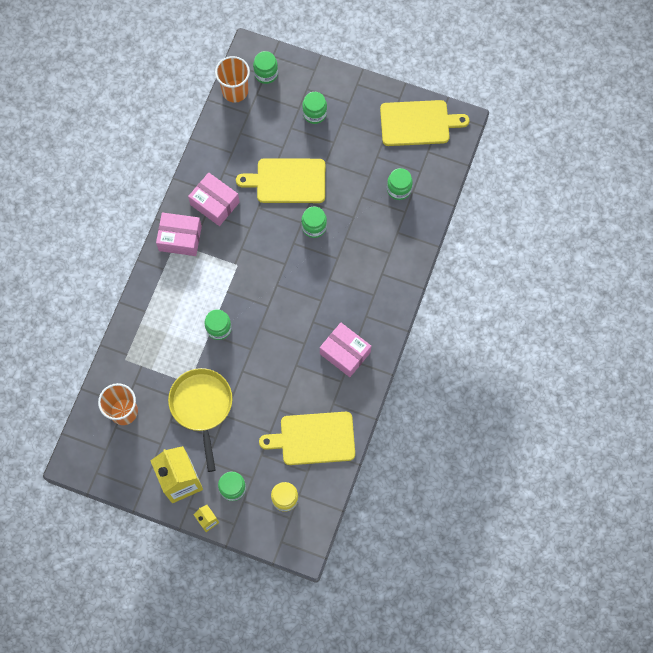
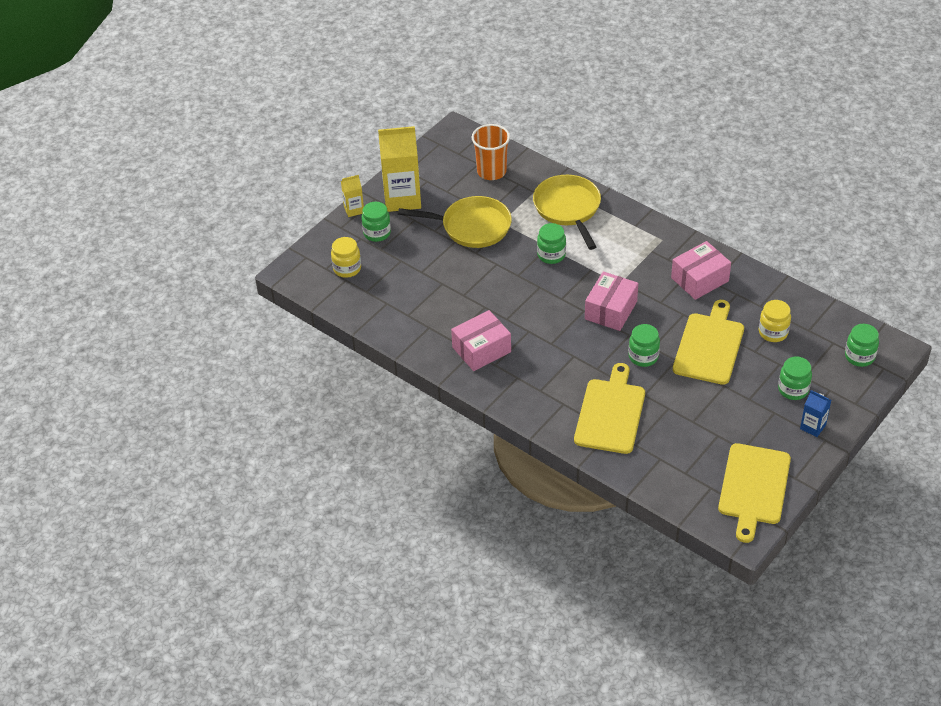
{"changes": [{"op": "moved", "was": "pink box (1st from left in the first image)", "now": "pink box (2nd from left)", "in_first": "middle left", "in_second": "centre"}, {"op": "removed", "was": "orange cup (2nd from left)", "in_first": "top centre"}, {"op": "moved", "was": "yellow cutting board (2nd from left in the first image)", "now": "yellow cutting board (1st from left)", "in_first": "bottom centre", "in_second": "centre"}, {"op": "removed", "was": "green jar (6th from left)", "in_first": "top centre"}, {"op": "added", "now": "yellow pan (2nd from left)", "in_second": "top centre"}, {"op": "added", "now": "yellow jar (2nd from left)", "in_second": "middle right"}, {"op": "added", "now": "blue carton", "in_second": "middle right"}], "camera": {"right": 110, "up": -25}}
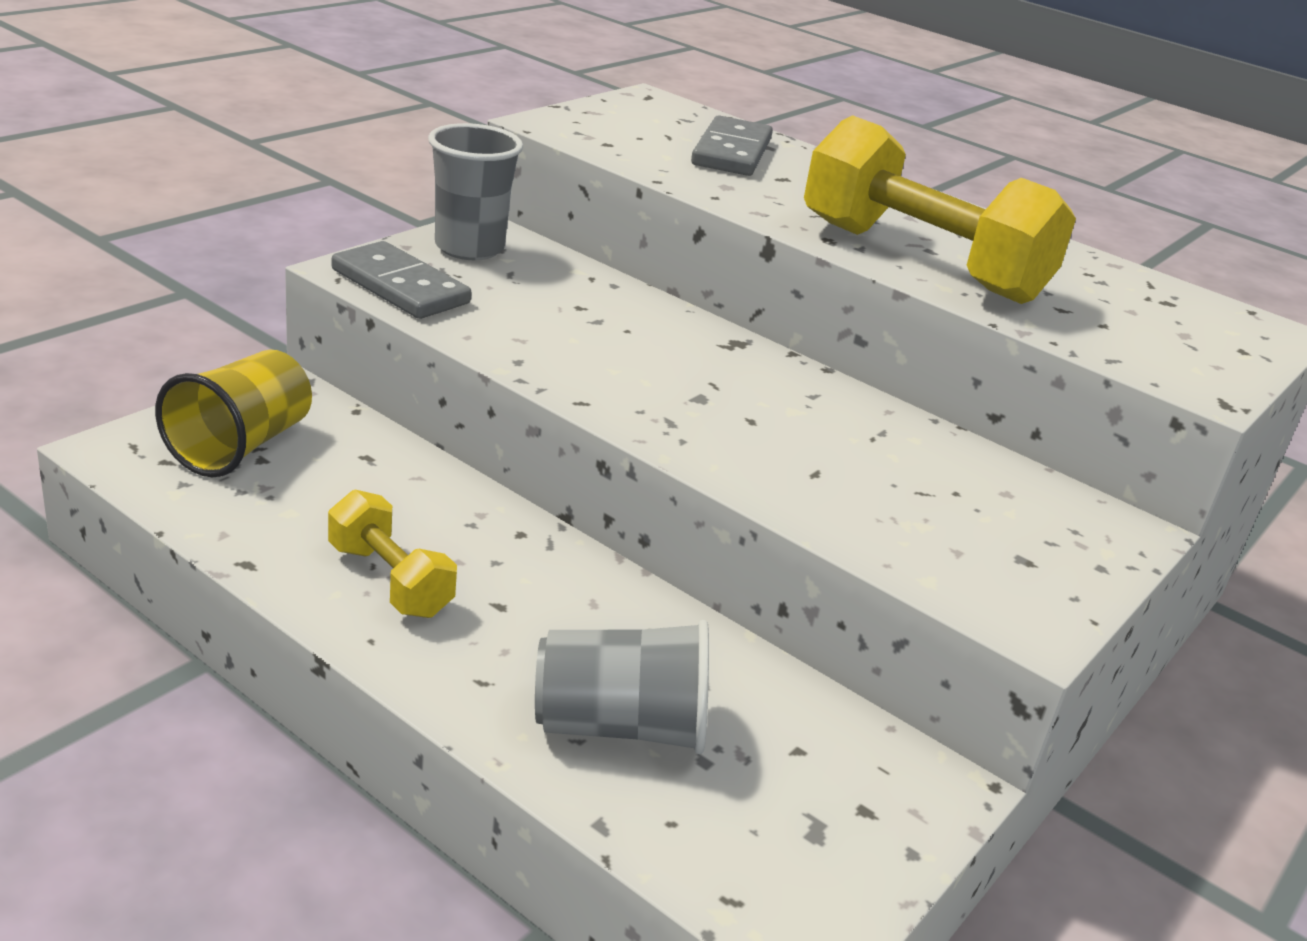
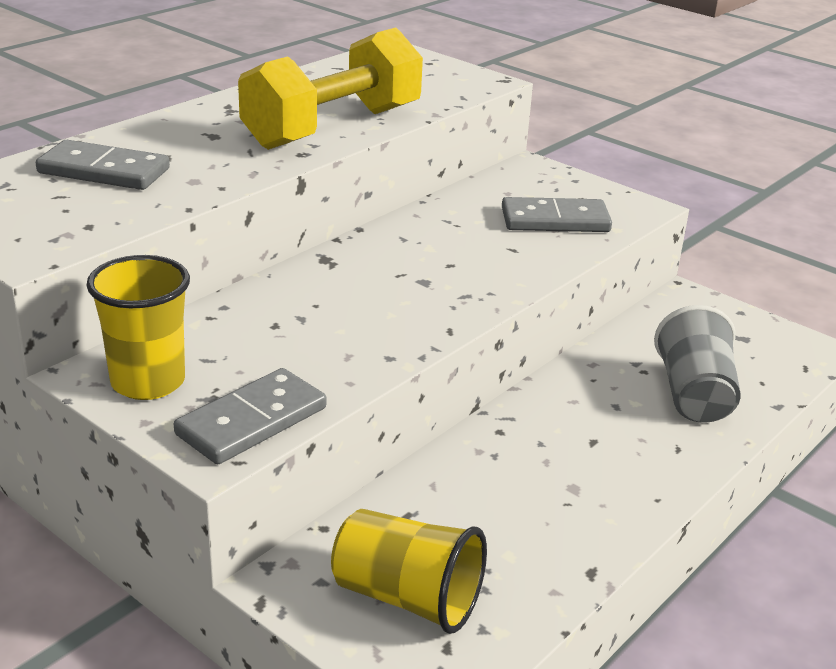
{"changes": [{"op": "removed", "was": "yellow dumbbell (1st from left)", "in_first": "middle left"}, {"op": "recoloured", "was": "grey cup (1st from left)", "now": "yellow cup (1st from left)", "in_first": "top centre", "in_second": "middle left"}, {"op": "added", "now": "grey domino (3rd from left)", "in_second": "top centre"}], "camera": {"right": -85, "up": 0}}
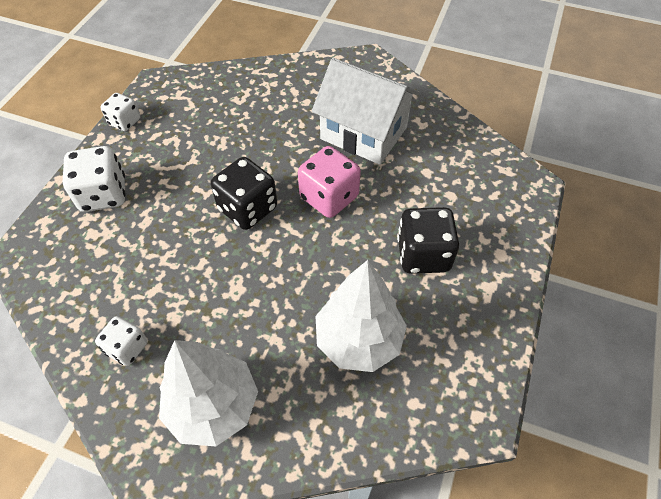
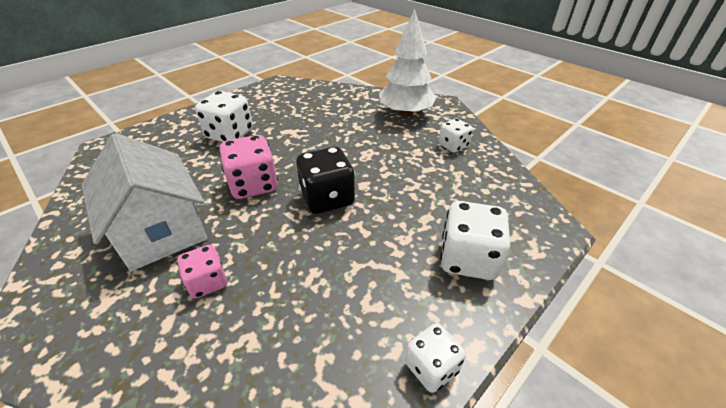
{"changes": [{"op": "removed", "was": "white tree (2nd from left)", "in_first": "centre"}, {"op": "recoloured", "was": "black dice (2nd from left)", "now": "white dice (1st from left)", "in_first": "centre", "in_second": "top left"}, {"op": "added", "now": "pink dice (1st from left)", "in_second": "bottom left"}], "camera": {"right": -155, "up": -15}}
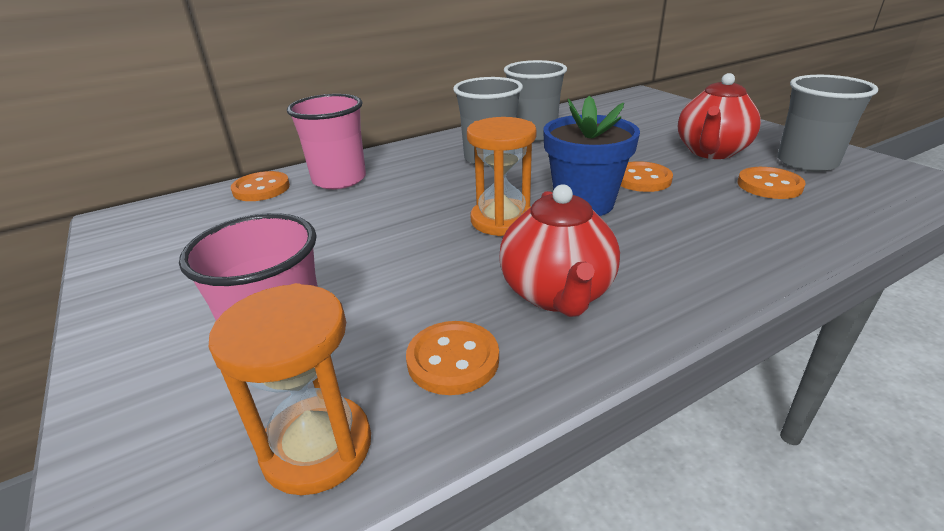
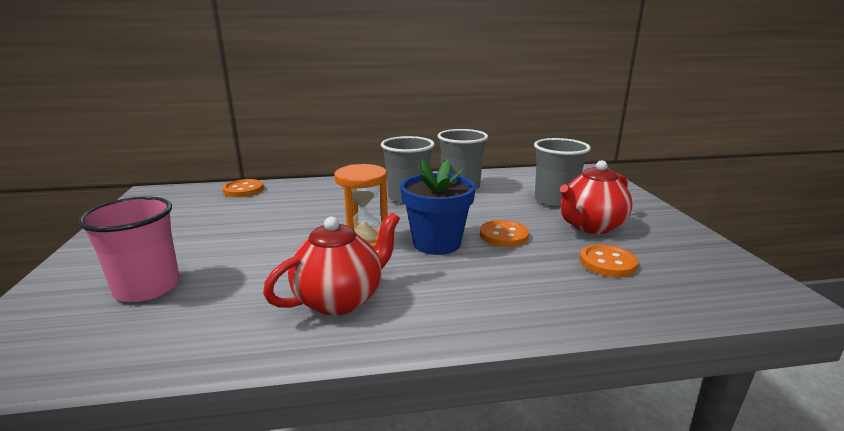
{"changes": [{"op": "removed", "was": "orange hourglass (1st from left)", "in_first": "bottom left"}, {"op": "removed", "was": "pink cup (2nd from left)", "in_first": "top centre"}, {"op": "removed", "was": "orange button (2nd from left)", "in_first": "bottom centre"}, {"op": "turned", "was": "red teapot (1st from left)", "in_first": "centre", "in_second": "centre", "clockwise": -150}, {"op": "moved", "was": "grey cup (3rd from left)", "in_first": "top right", "in_second": "centre"}], "camera": {"right": 20, "up": -10}}
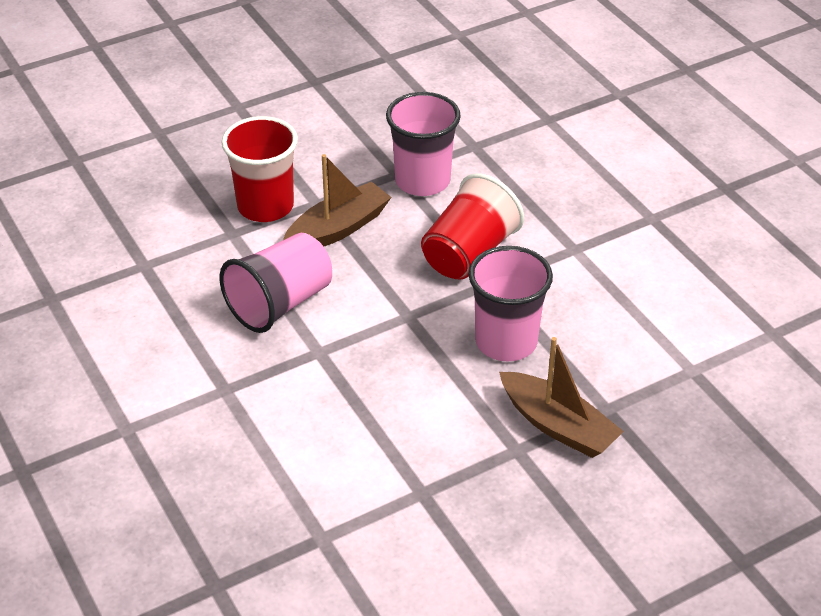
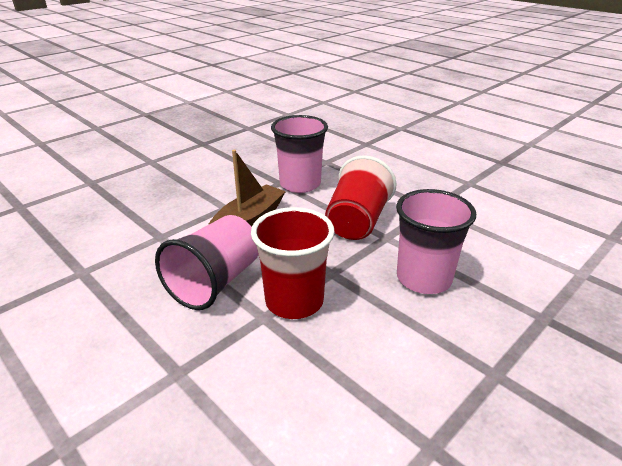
{"changes": [{"op": "moved", "was": "red cup (1st from left)", "in_first": "top left", "in_second": "centre"}, {"op": "removed", "was": "brown boat (2nd from left)", "in_first": "middle right"}], "camera": {"right": -15, "up": -10}}
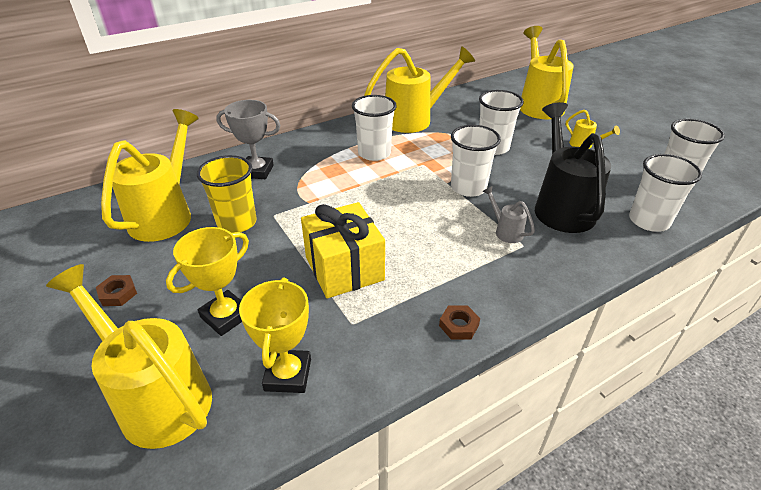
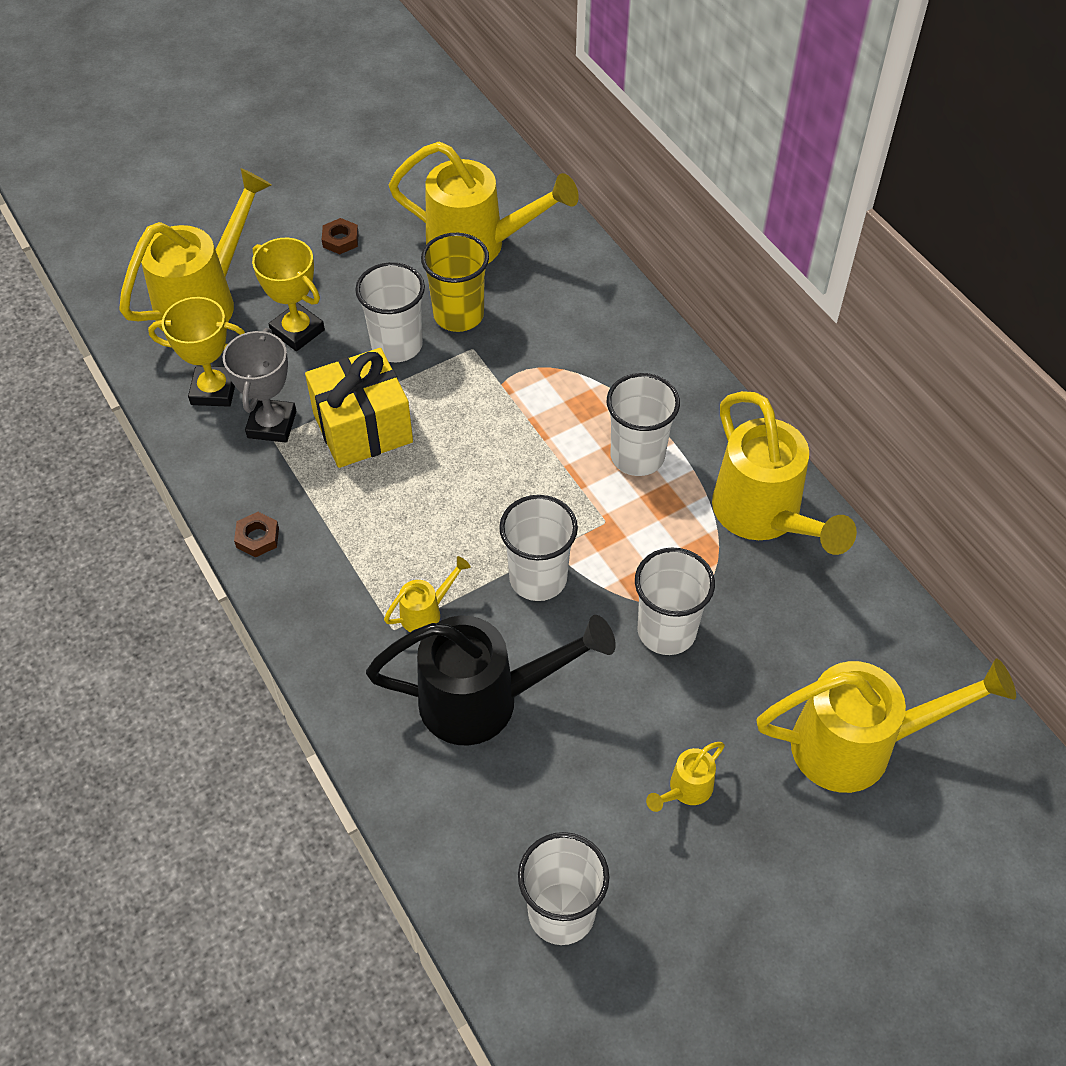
{"changes": [{"op": "moved", "was": "grey trophy", "in_first": "top left", "in_second": "middle left"}, {"op": "recoloured", "was": "grey watering can", "now": "yellow watering can (2nd from left)", "in_first": "middle right", "in_second": "centre"}, {"op": "moved", "was": "white cup (4th from left in the first image)", "now": "white cup (1st from left)", "in_first": "middle right", "in_second": "top centre"}], "camera": {"right": 90, "up": 15}}
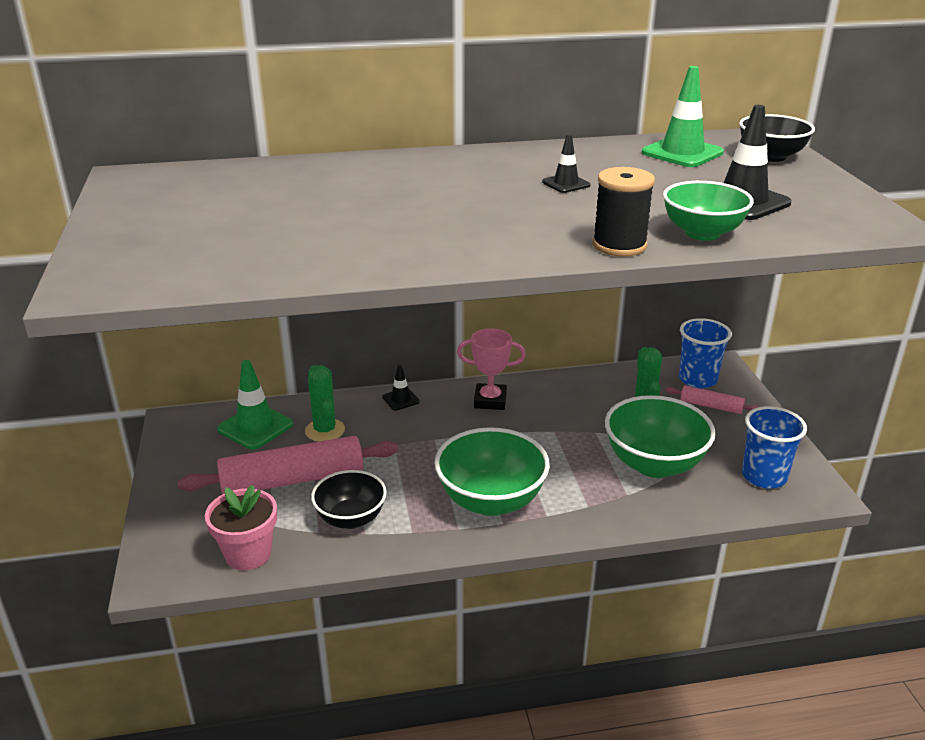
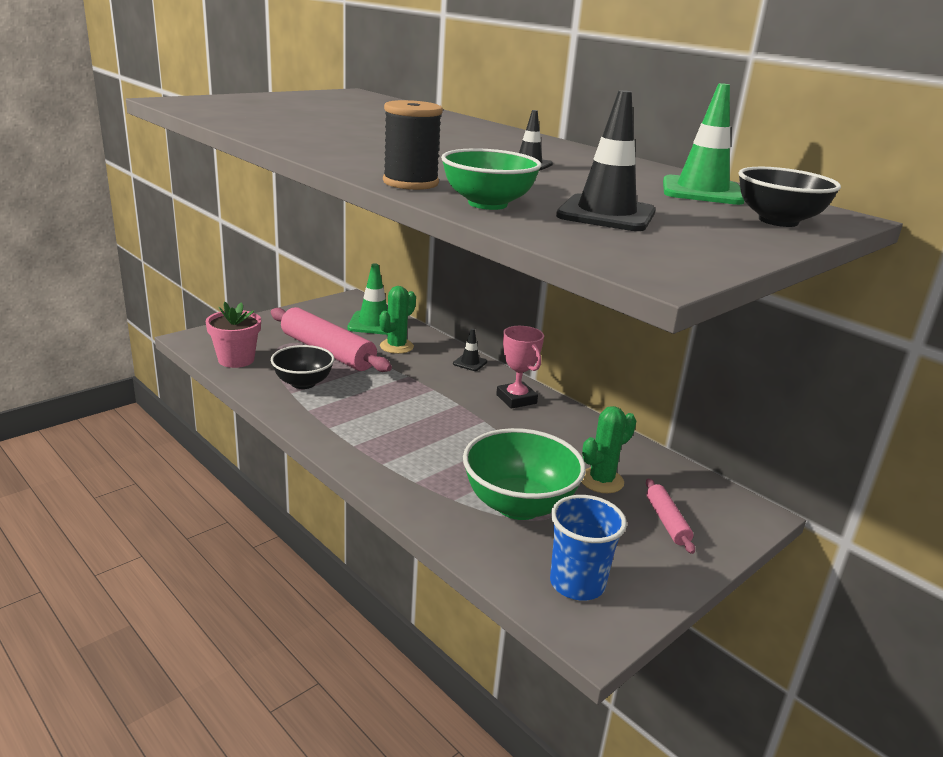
{"changes": [{"op": "removed", "was": "green bowl (1st from left)", "in_first": "centre"}, {"op": "removed", "was": "blue cup (1st from left)", "in_first": "middle right"}], "camera": {"right": 55, "up": -5}}
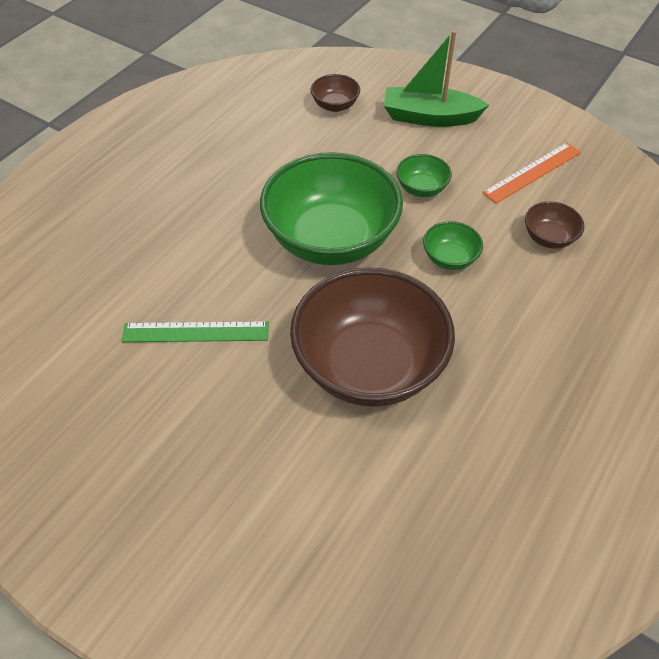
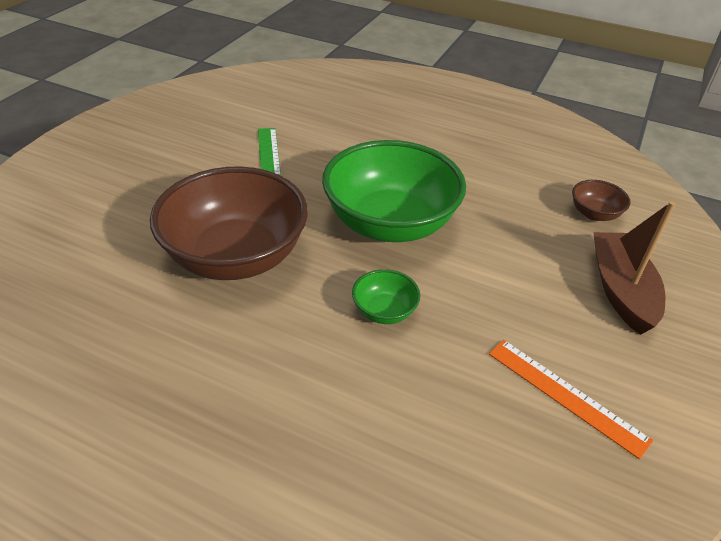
{"changes": [{"op": "recoloured", "was": "green boat", "now": "brown boat", "in_first": "top centre", "in_second": "middle right"}, {"op": "removed", "was": "green bowl (2nd from left)", "in_first": "top centre"}, {"op": "removed", "was": "brown bowl (3rd from left)", "in_first": "middle right"}], "camera": {"right": 80, "up": -10}}
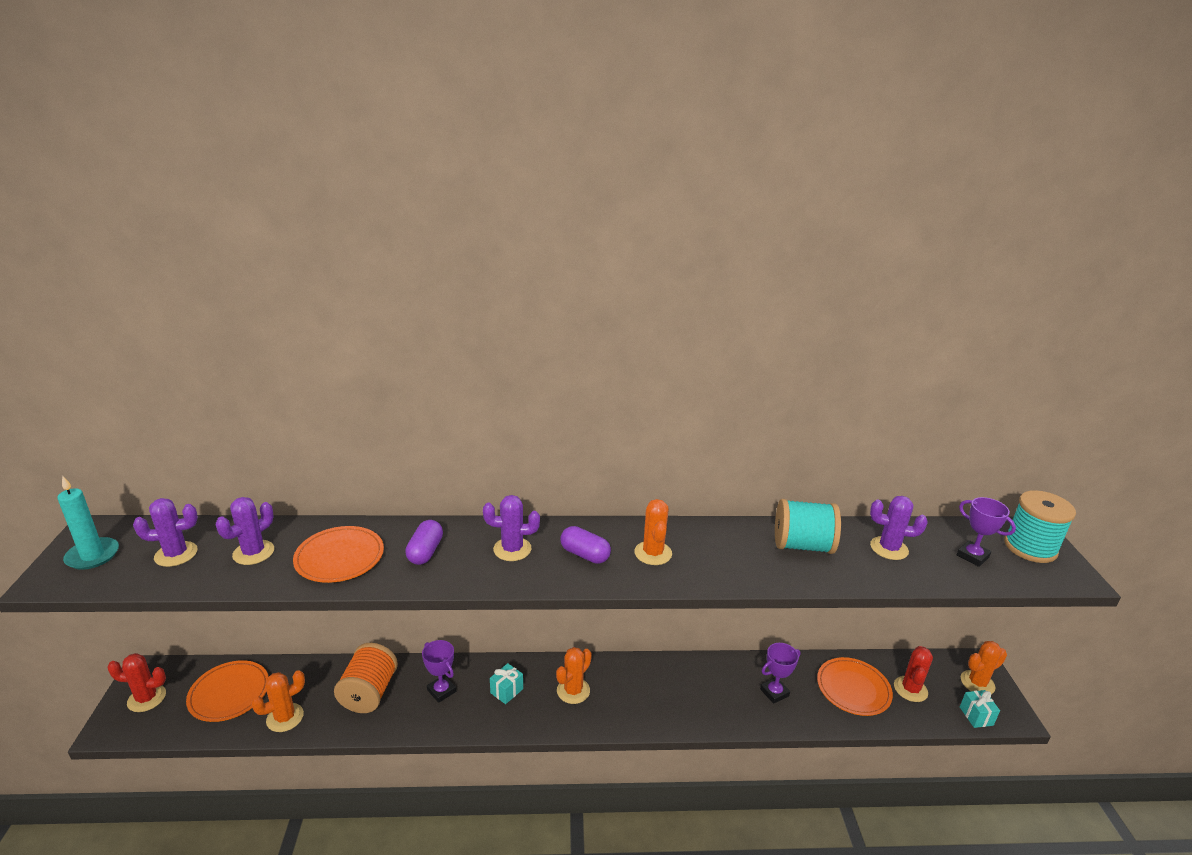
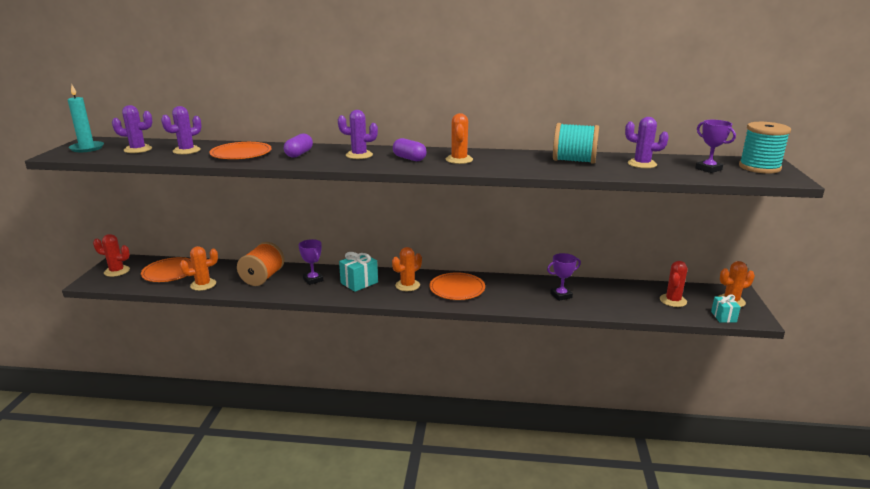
{"changes": [{"op": "resized", "was": "turquoise gift (1st from left)", "in_first": "bottom centre", "in_second": "centre", "ratio": 1.55}, {"op": "moved", "was": "orange plate (3rd from left)", "in_first": "bottom right", "in_second": "centre"}], "camera": {"right": 10, "up": -5}}
